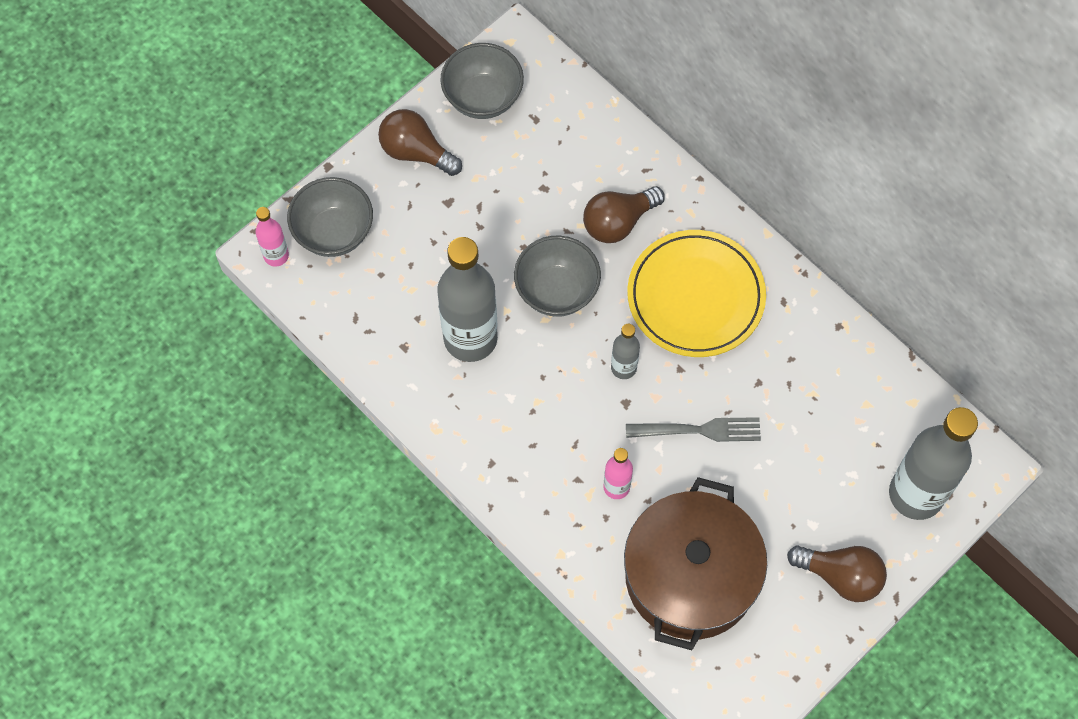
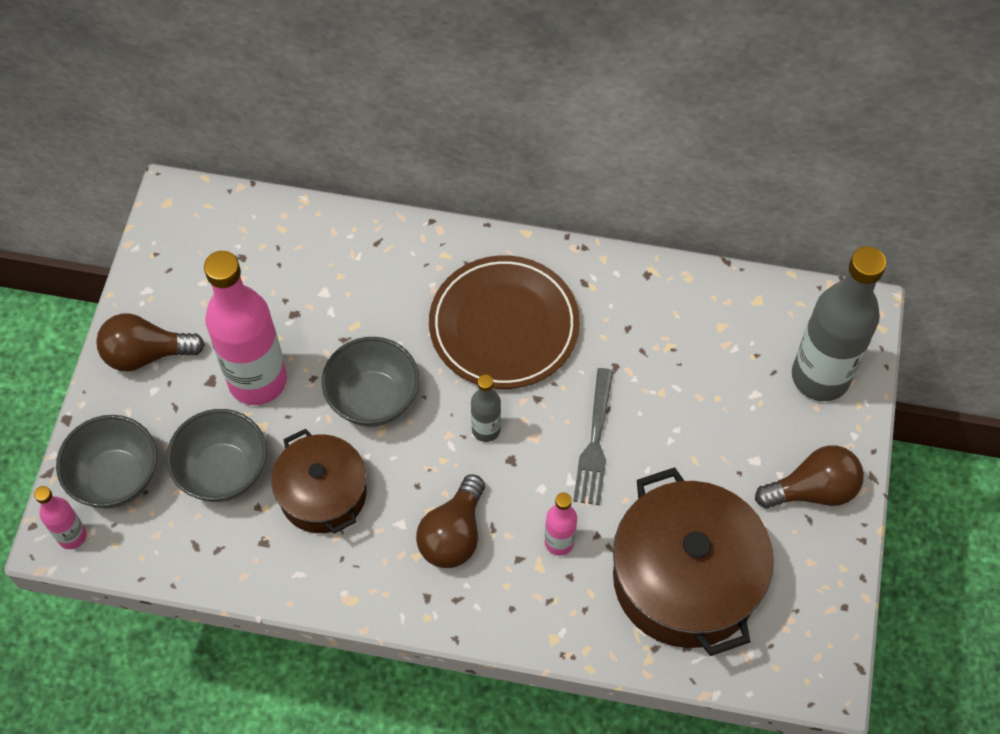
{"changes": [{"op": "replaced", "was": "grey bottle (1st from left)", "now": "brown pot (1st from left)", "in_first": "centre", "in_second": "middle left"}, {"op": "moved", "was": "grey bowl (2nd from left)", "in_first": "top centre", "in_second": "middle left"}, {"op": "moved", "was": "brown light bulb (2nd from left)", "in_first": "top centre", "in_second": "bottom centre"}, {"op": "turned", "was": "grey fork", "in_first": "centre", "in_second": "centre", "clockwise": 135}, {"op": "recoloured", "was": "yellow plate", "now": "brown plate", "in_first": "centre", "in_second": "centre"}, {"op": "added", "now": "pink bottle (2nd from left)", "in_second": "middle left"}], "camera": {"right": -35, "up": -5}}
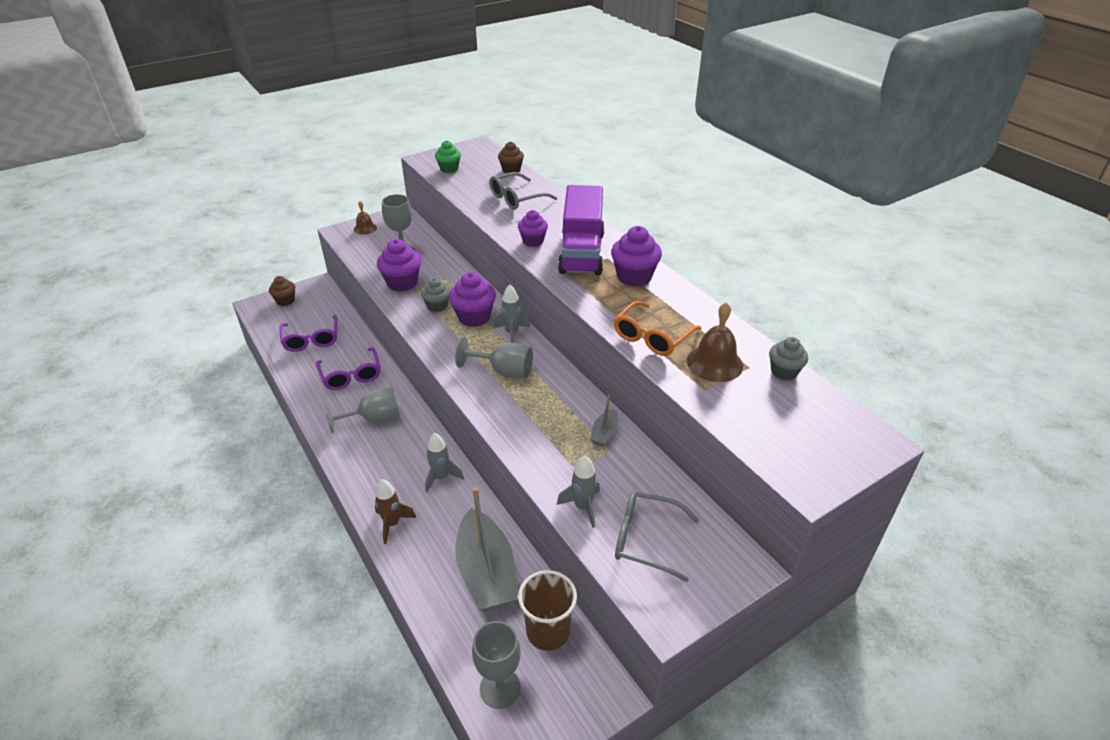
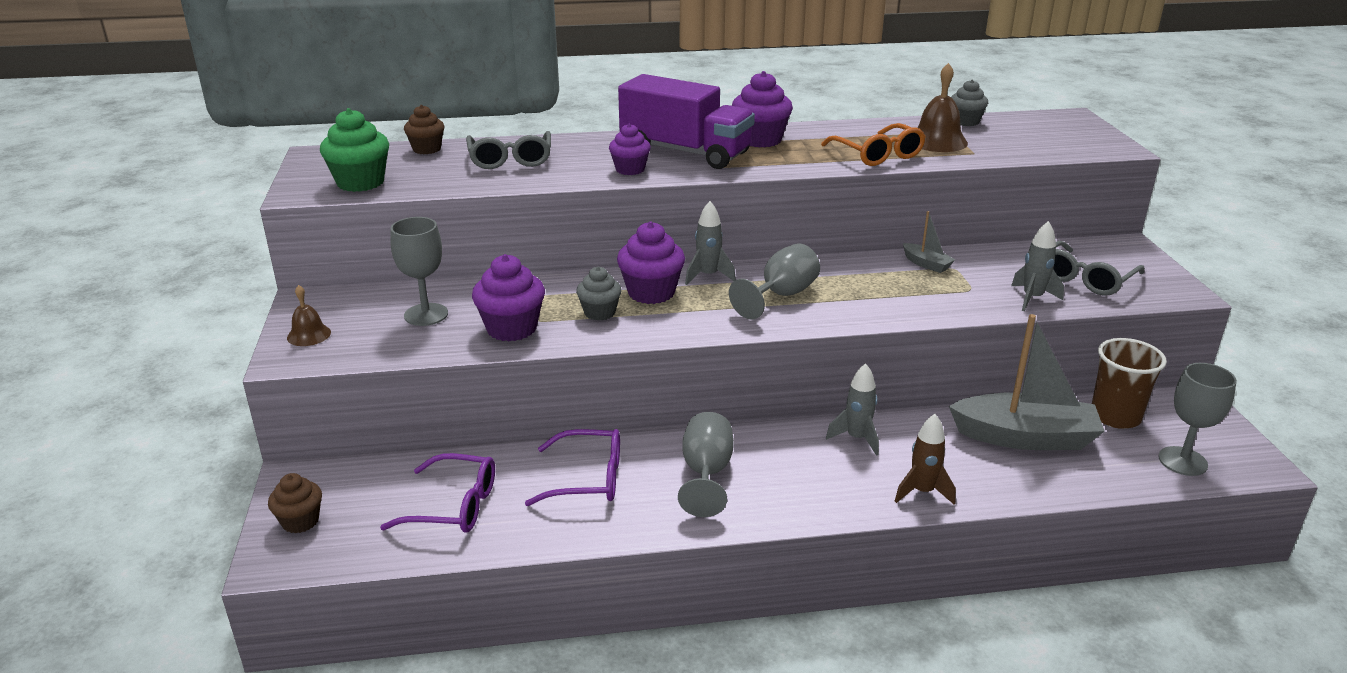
{"changes": [{"op": "resized", "was": "green cupcake", "in_first": "top centre", "in_second": "top left", "ratio": 1.55}], "camera": {"right": -65, "up": -10}}
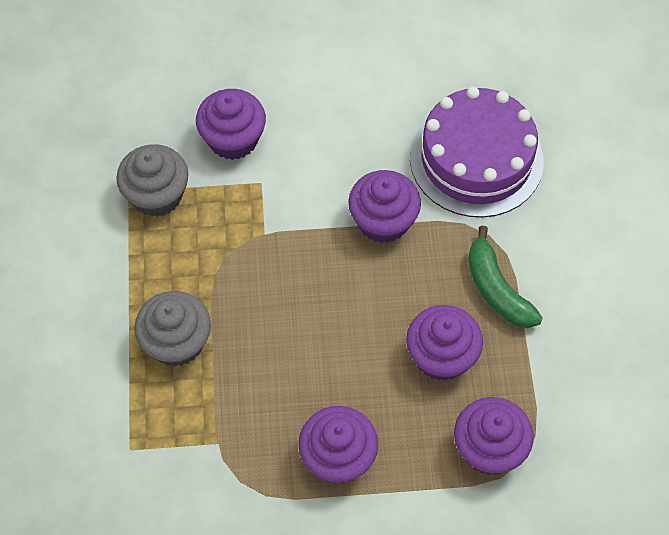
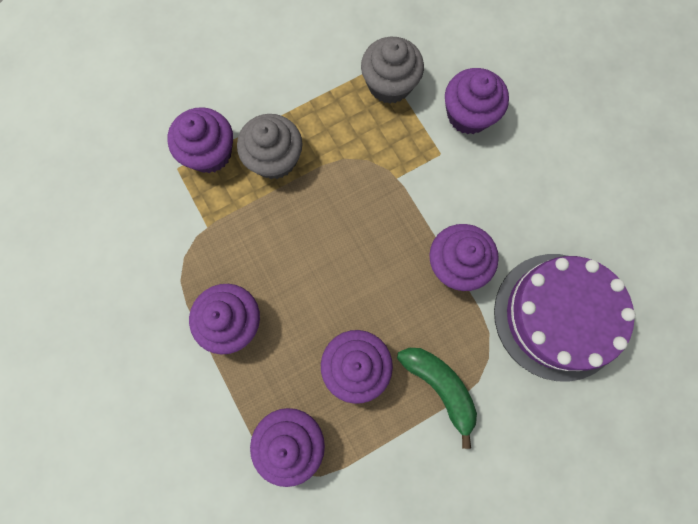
{"changes": [{"op": "turned", "was": "green banana", "in_first": "middle right", "in_second": "bottom centre", "clockwise": 105}, {"op": "added", "now": "purple cupcake (1st from left)", "in_second": "top left"}], "camera": {"right": 65, "up": 15}}
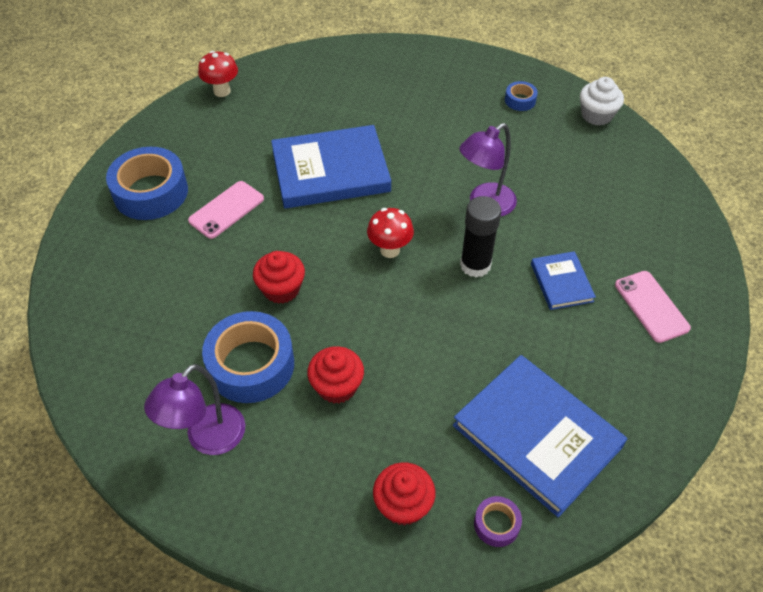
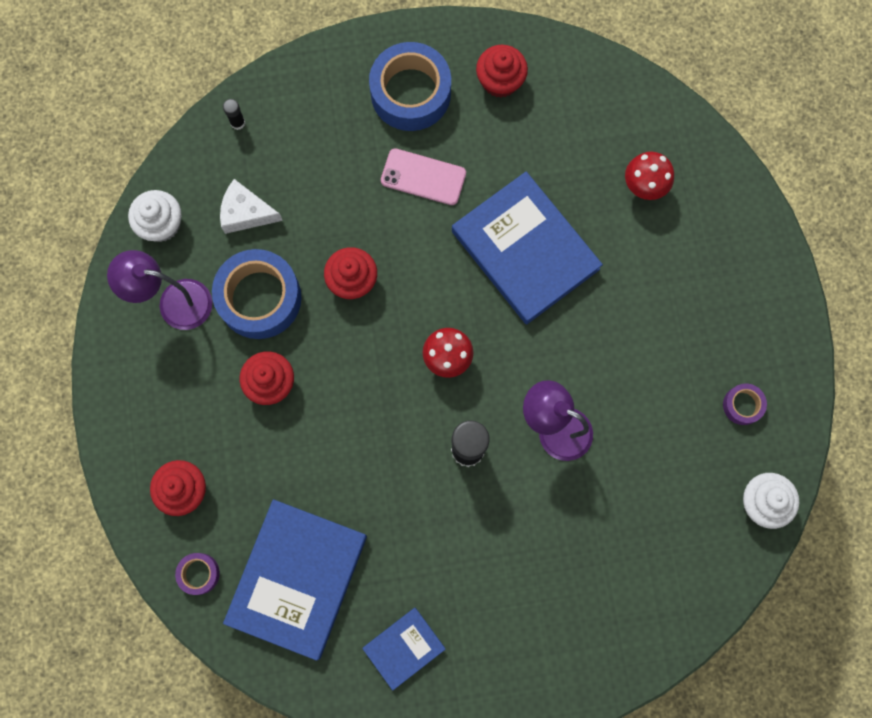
{"changes": [{"op": "moved", "was": "red mushroom (1st from left in the first image)", "now": "red mushroom (2nd from left)", "in_first": "top left", "in_second": "top right"}, {"op": "recoloured", "was": "blue tape (3rd from left)", "now": "purple tape (2nd from left)", "in_first": "top right", "in_second": "middle right"}, {"op": "moved", "was": "blue book (3rd from left in the first image)", "now": "blue book (2nd from left)", "in_first": "middle right", "in_second": "bottom centre"}, {"op": "removed", "was": "pink phone (2nd from left)", "in_first": "middle right"}, {"op": "added", "now": "white cupcake (1st from left)", "in_second": "top left"}, {"op": "added", "now": "white cheese", "in_second": "top left"}, {"op": "added", "now": "black glue stick (1st from left)", "in_second": "top left"}, {"op": "added", "now": "red cupcake (4th from left)", "in_second": "top centre"}], "camera": {"right": 65, "up": 25}}
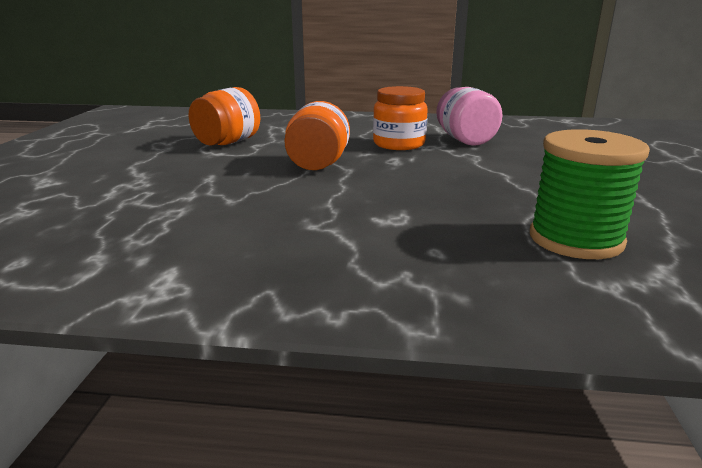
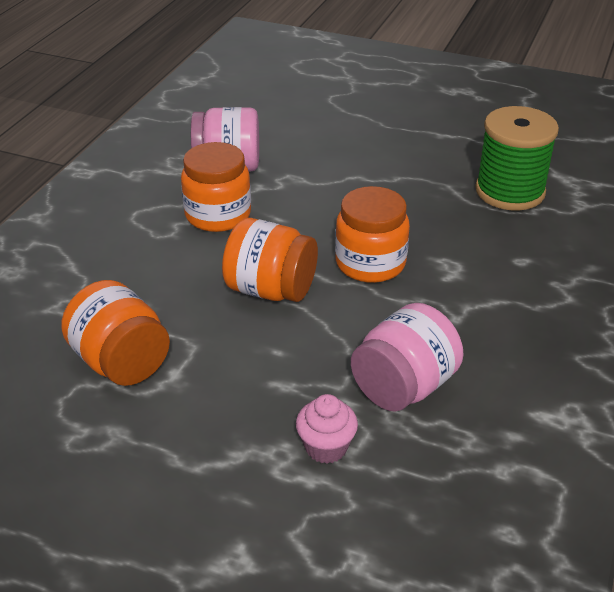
{"changes": [{"op": "added", "now": "pink cupcake", "in_second": "bottom centre"}, {"op": "added", "now": "orange jar (4th from left)", "in_second": "centre"}, {"op": "added", "now": "pink jar (2nd from left)", "in_second": "centre"}], "camera": {"right": -75, "up": 15}}
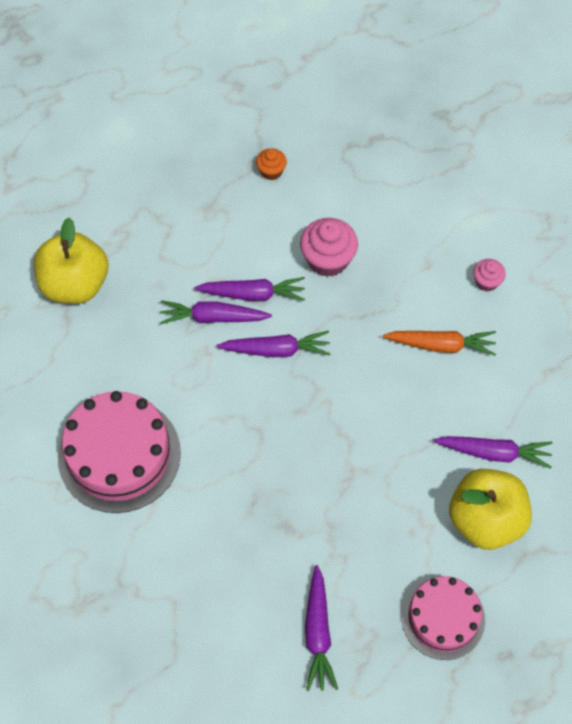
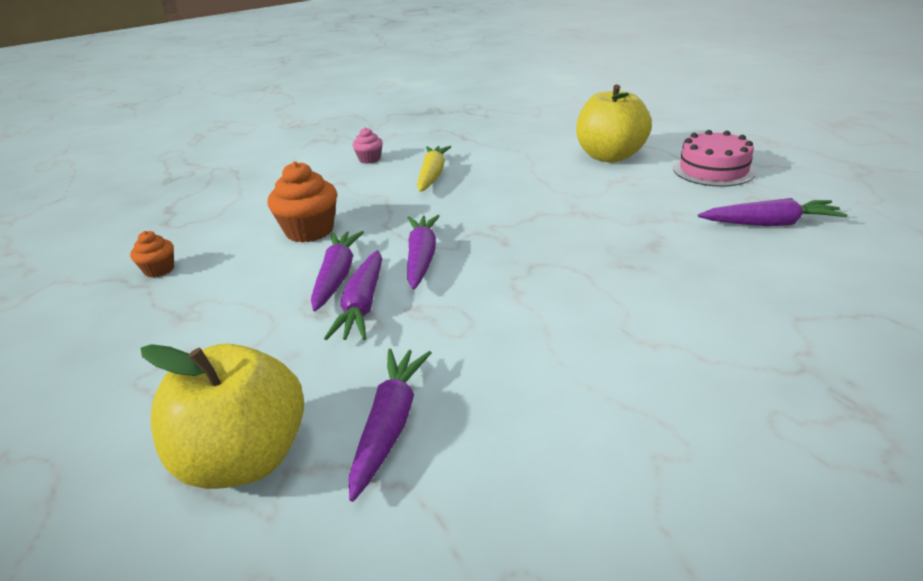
{"changes": [{"op": "removed", "was": "pink cake (1st from left)", "in_first": "middle left"}, {"op": "recoloured", "was": "pink cupcake (1st from left)", "now": "orange cupcake (2nd from left)", "in_first": "centre", "in_second": "middle left"}, {"op": "recoloured", "was": "orange carrot", "now": "yellow carrot", "in_first": "middle right", "in_second": "top centre"}, {"op": "moved", "was": "purple carrot (5th from left in the first image)", "now": "purple carrot (3rd from left)", "in_first": "middle right", "in_second": "bottom centre"}], "camera": {"right": -85, "up": -30}}
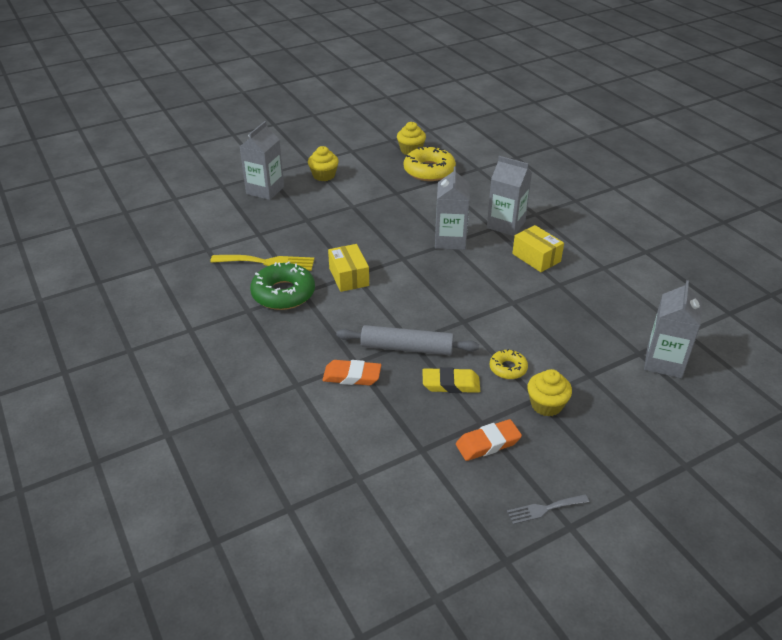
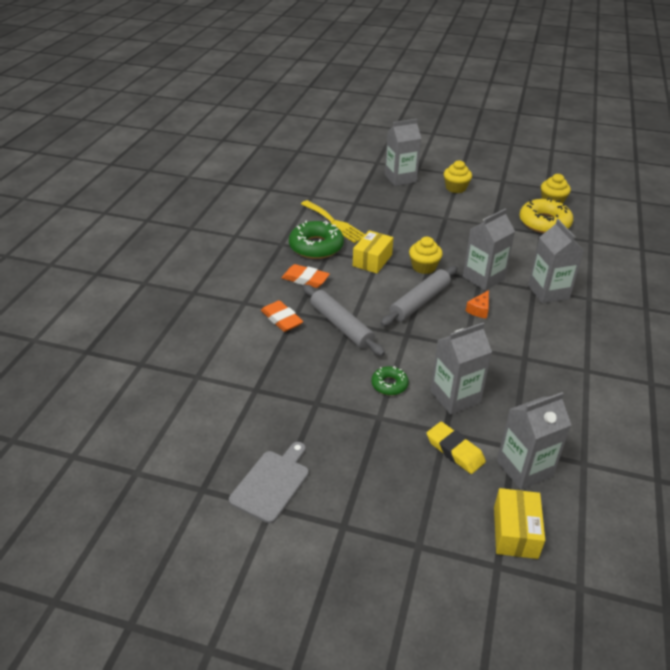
{"changes": [{"op": "moved", "was": "yellow eraser", "in_first": "centre", "in_second": "bottom right"}, {"op": "moved", "was": "orange eraser (2nd from left)", "in_first": "bottom centre", "in_second": "centre"}, {"op": "recoloured", "was": "yellow donut (2nd from left)", "now": "green donut (2nd from left)", "in_first": "centre", "in_second": "centre"}, {"op": "replaced", "was": "grey fork", "now": "grey cutting board", "in_first": "bottom right", "in_second": "bottom centre"}, {"op": "moved", "was": "yellow box (2nd from left)", "in_first": "middle right", "in_second": "bottom right"}, {"op": "moved", "was": "yellow cupcake (3rd from left in the first image)", "now": "yellow cupcake (1st from left)", "in_first": "middle right", "in_second": "centre"}, {"op": "added", "now": "grey rolling pin (2nd from left)", "in_second": "centre"}, {"op": "added", "now": "grey carton (2nd from left)", "in_second": "middle right"}, {"op": "added", "now": "orange cheese", "in_second": "middle right"}], "camera": {"right": 45, "up": 0}}
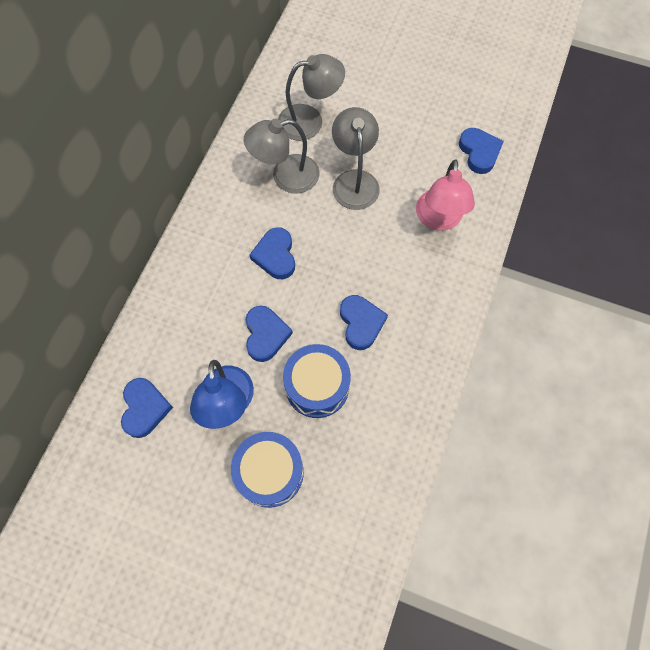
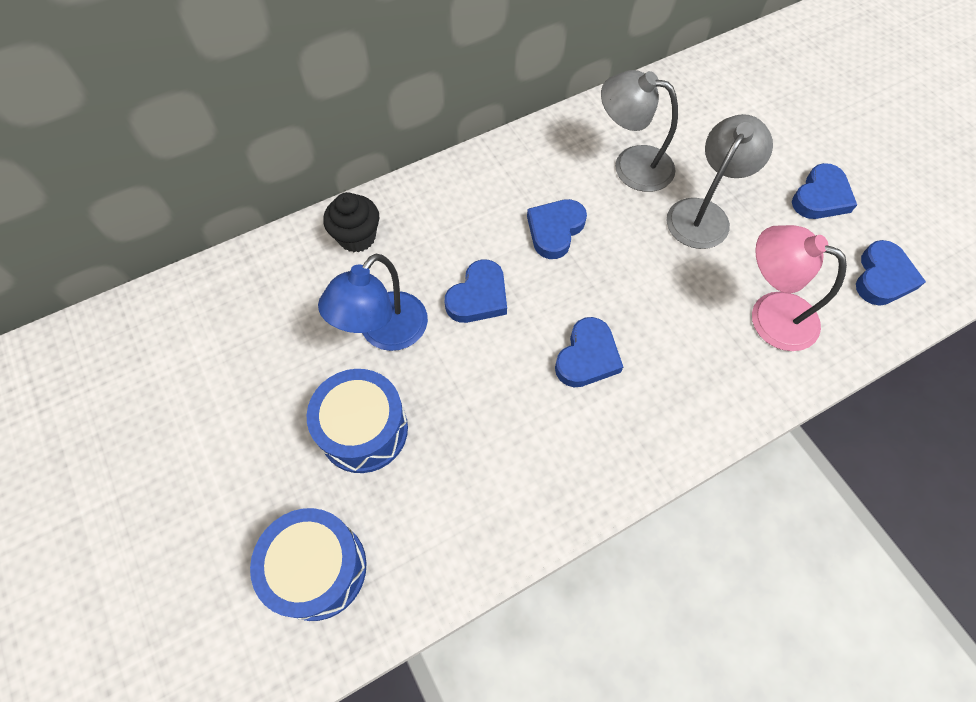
{"changes": [{"op": "moved", "was": "blue heart (1st from left in the first image)", "now": "blue heart (4th from left)", "in_first": "middle left", "in_second": "top right"}, {"op": "removed", "was": "grey lamp (2nd from left)", "in_first": "top centre"}, {"op": "moved", "was": "blue drum (2nd from left in the first image)", "now": "blue drum (1st from left)", "in_first": "centre", "in_second": "bottom left"}, {"op": "turned", "was": "pink lamp", "in_first": "top right", "in_second": "middle right", "clockwise": 75}, {"op": "added", "now": "black cupcake", "in_second": "top centre"}], "camera": {"right": 40, "up": -5}}
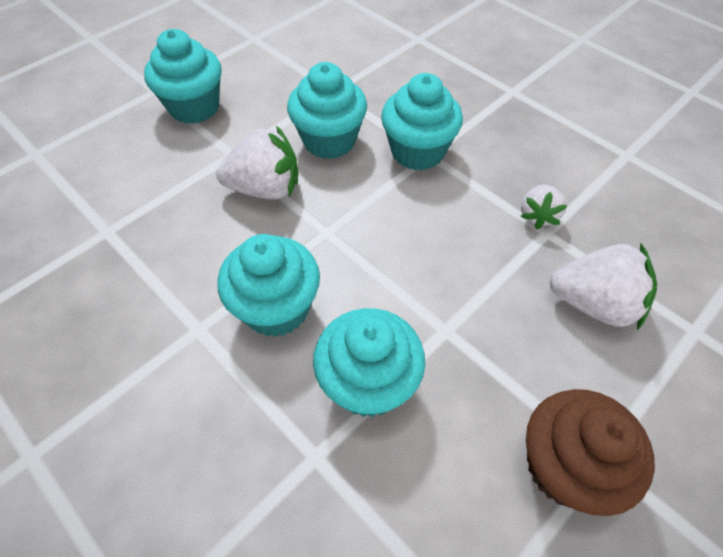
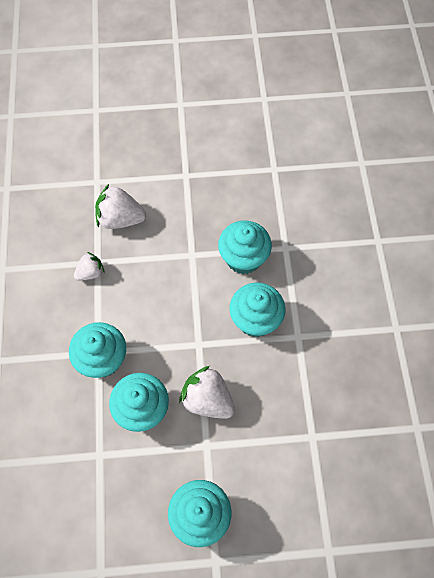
{"changes": [{"op": "removed", "was": "brown cupcake", "in_first": "bottom right"}, {"op": "turned", "was": "white strawberry (3rd from left in the first image)", "in_first": "middle right", "in_second": "middle left", "clockwise": -45}], "camera": {"right": -140, "up": 10}}
